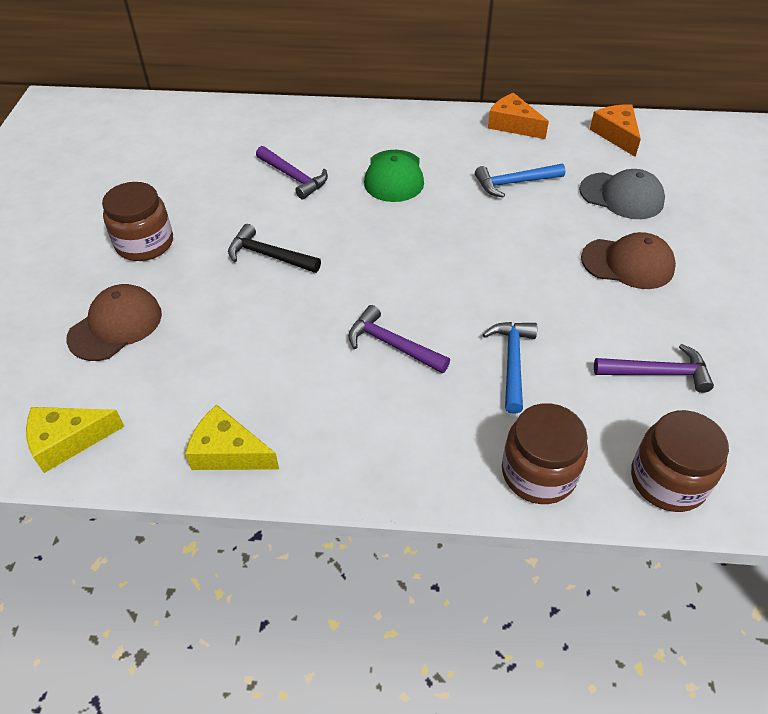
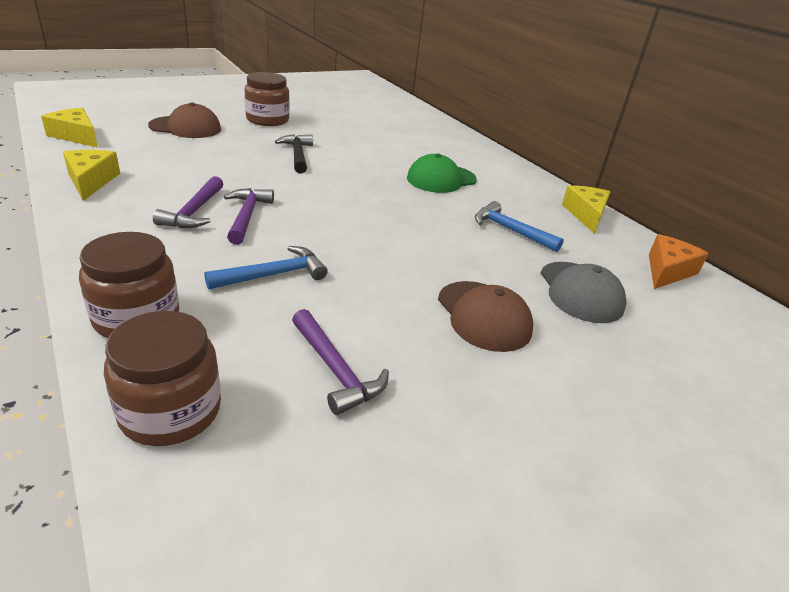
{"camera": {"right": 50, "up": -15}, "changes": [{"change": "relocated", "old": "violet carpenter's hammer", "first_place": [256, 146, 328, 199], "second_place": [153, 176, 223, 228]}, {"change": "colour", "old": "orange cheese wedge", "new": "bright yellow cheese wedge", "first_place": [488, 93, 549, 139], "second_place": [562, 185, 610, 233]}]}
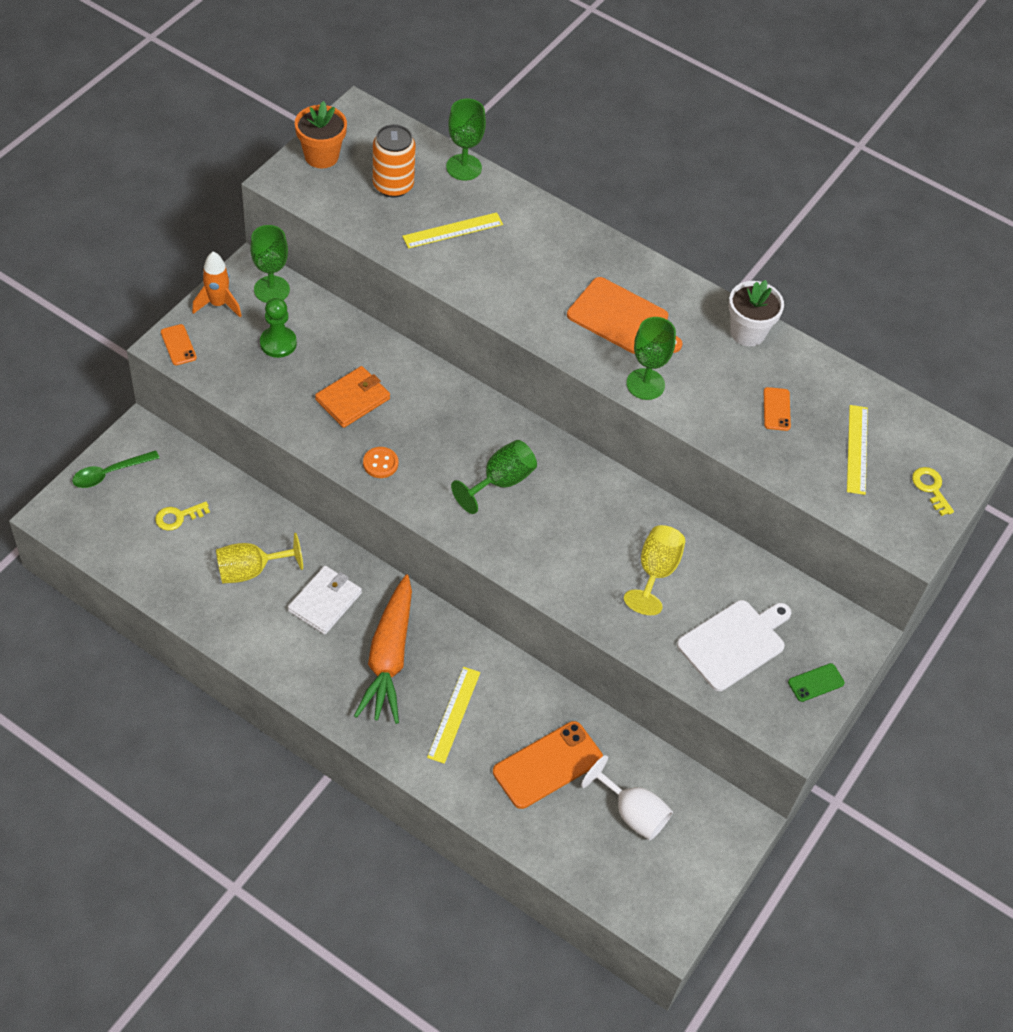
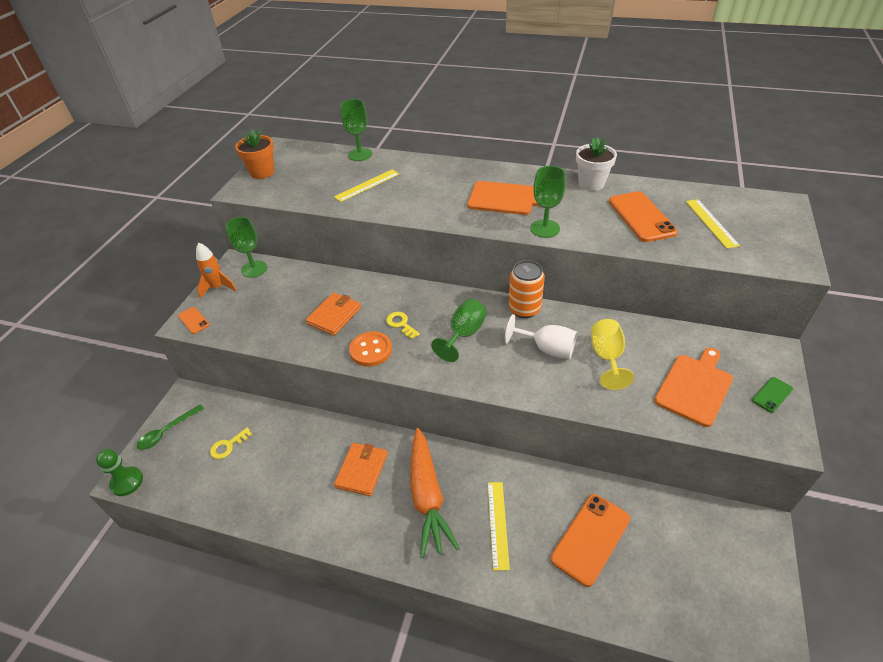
{"camera": {"right": -10, "up": -10}, "changes": [{"change": "missing", "old": "bright yellow wine glass", "first_place": [216, 533, 303, 583]}, {"change": "relocated", "old": "leaf-green pawn", "first_place": [260, 298, 297, 358], "second_place": [96, 449, 143, 496]}, {"change": "colour", "old": "snow-white billfold", "new": "orange billfold", "first_place": [288, 566, 362, 635], "second_place": [334, 443, 388, 496]}, {"change": "size", "old": "orange sewing button", "first_place": [363, 447, 398, 478], "second_place": [349, 331, 392, 367], "factor": 1.52}, {"change": "relocated", "old": "orange can", "first_place": [373, 124, 416, 198], "second_place": [508, 260, 545, 318]}, {"change": "relocated", "old": "snow-white wine glass", "first_place": [581, 755, 673, 841], "second_place": [504, 314, 577, 359]}, {"change": "colour", "old": "snow-white cutting board", "new": "orange cutting board", "first_place": [677, 600, 791, 691], "second_place": [654, 348, 733, 427]}, {"change": "size", "old": "orange mobile phone", "first_place": [764, 387, 791, 431], "second_place": [609, 191, 678, 242], "factor": 2.01}, {"change": "relocated", "old": "bright yellow latchkey", "first_place": [912, 467, 954, 516], "second_place": [386, 312, 420, 339]}]}
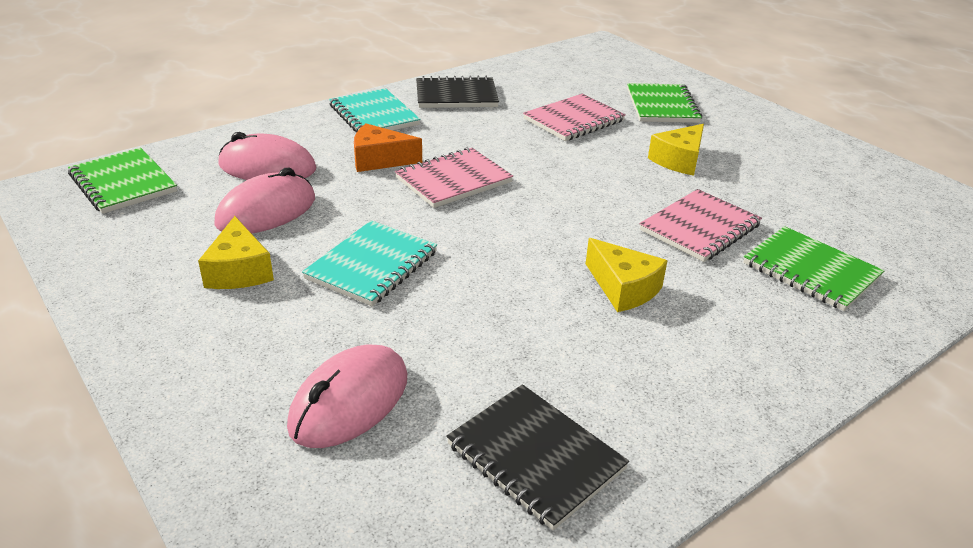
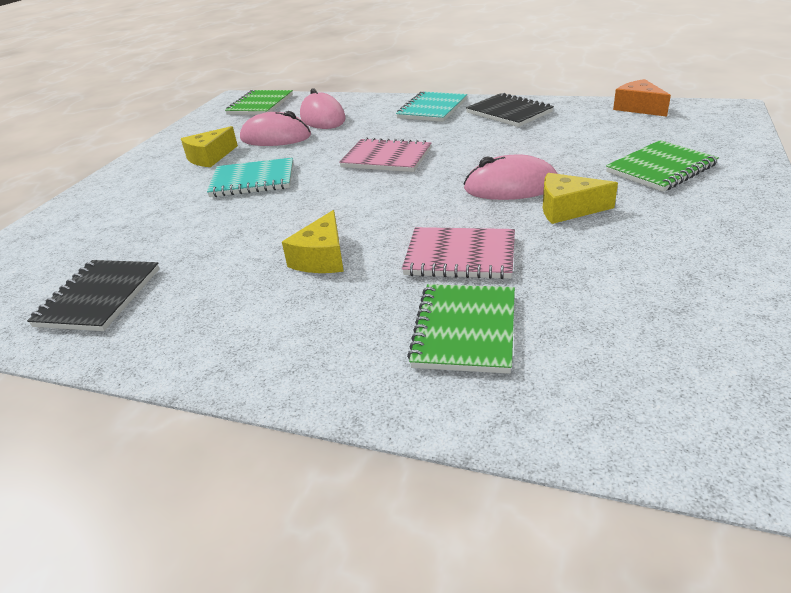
{"camera": {"right": 60, "up": 0}, "changes": [{"change": "relocated", "old": "pink mouse", "first_place": [287, 345, 407, 448], "second_place": [464, 155, 558, 200]}, {"change": "relocated", "old": "orange cheese wedge", "first_place": [354, 124, 422, 172], "second_place": [613, 79, 671, 117]}, {"change": "missing", "old": "pink exercise book", "first_place": [523, 94, 626, 141]}]}
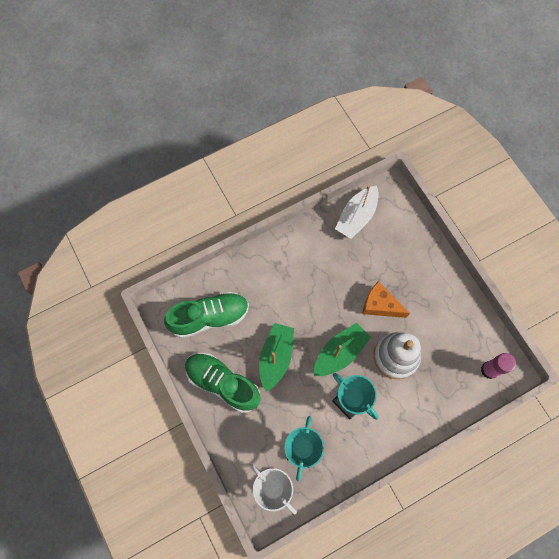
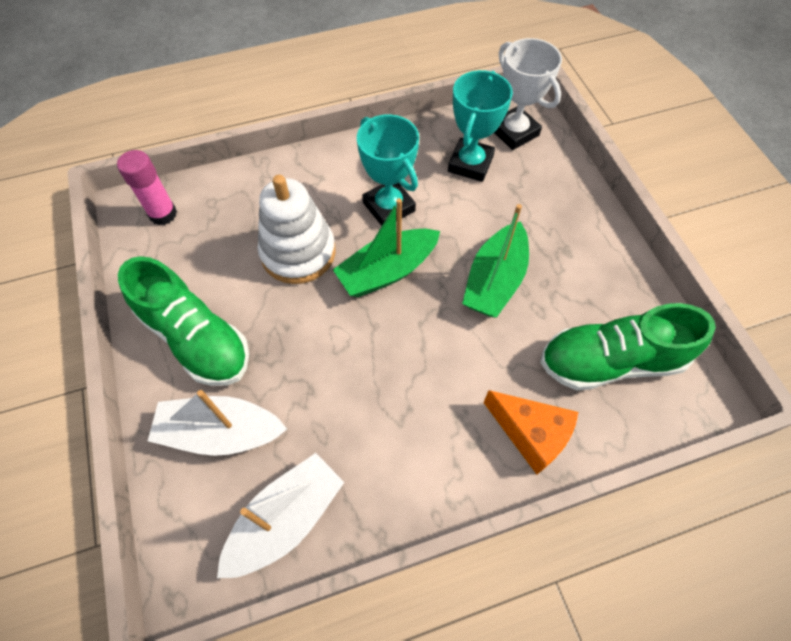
{"camera": {"right": -170, "up": -10}, "changes": [{"change": "relocated", "old": "leaf-green sneaker", "first_place": [185, 353, 261, 413], "second_place": [118, 256, 249, 386]}, {"change": "relocated", "old": "orange cheese wedge", "first_place": [363, 282, 410, 318], "second_place": [483, 390, 578, 475]}, {"change": "appeared", "new": "snow-white boat", "second_place": [148, 390, 287, 456]}]}
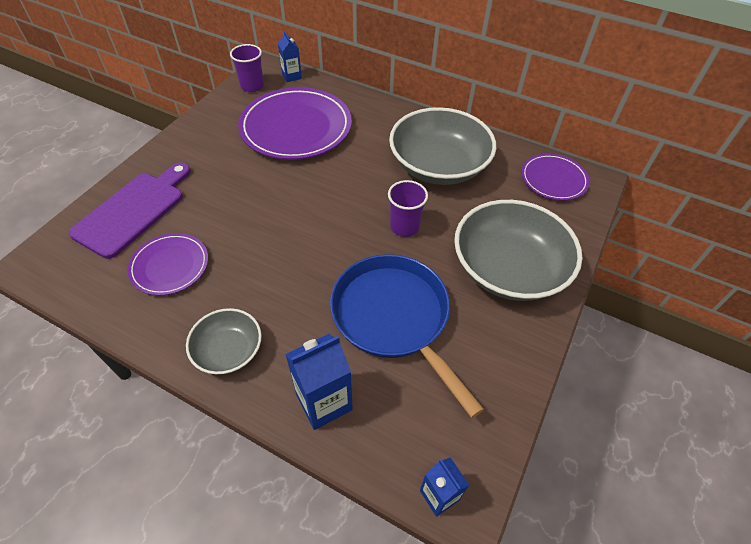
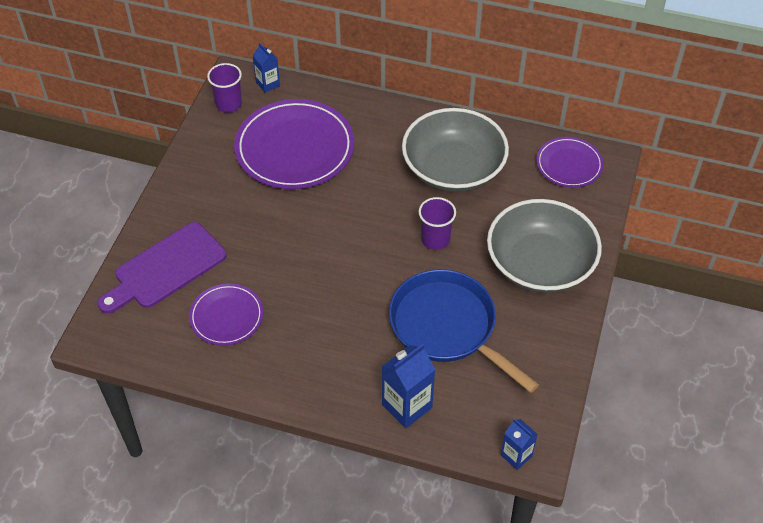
{"camera": {"right": -10, "up": 0}, "changes": [{"change": "spun", "old": "violet cutting board", "first_place": [69, 162, 191, 259], "second_place": [98, 222, 226, 314], "degrees": -150}, {"change": "missing", "old": "grey bowl", "first_place": [186, 308, 262, 374]}]}
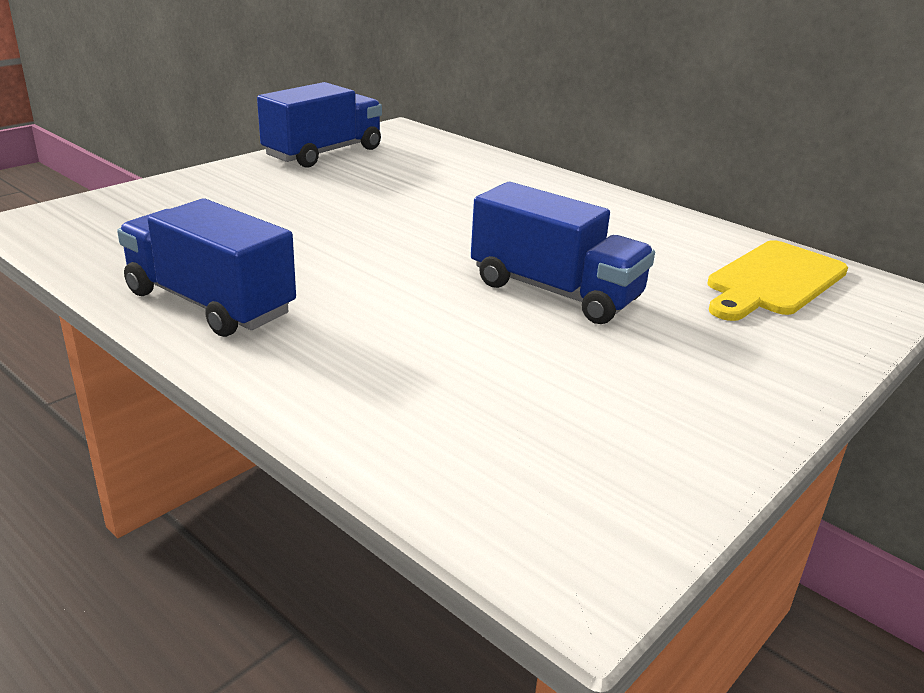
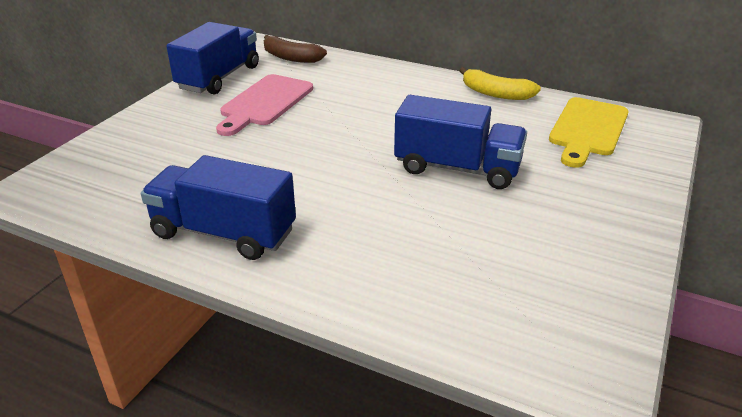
{"camera": {"right": -15, "up": 5}, "changes": [{"change": "appeared", "new": "pink cutting board", "second_place": [216, 74, 313, 136]}, {"change": "appeared", "new": "russet toy banana", "second_place": [264, 35, 327, 63]}, {"change": "appeared", "new": "bright yellow toy banana", "second_place": [459, 67, 541, 100]}]}
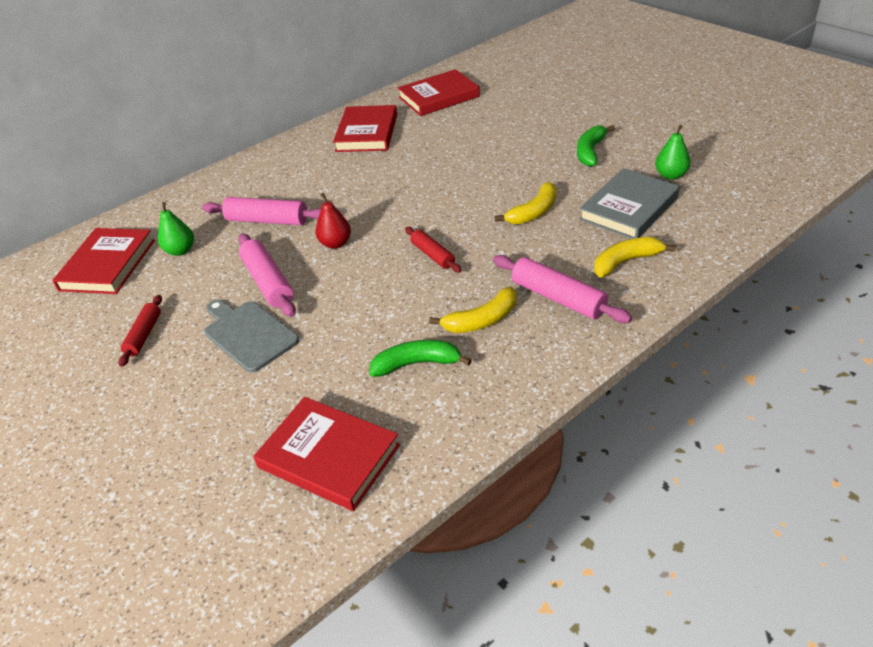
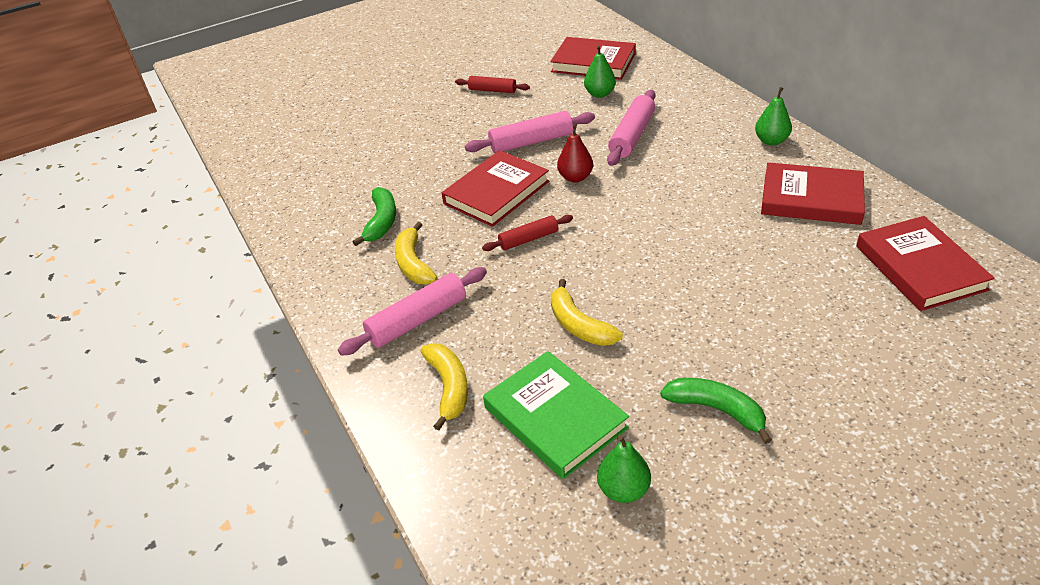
{"camera": {"right": 100, "up": 0}, "changes": [{"change": "missing", "old": "grey cutting board", "first_place": [204, 300, 299, 373]}, {"change": "relocated", "old": "scarlet hardcover", "first_place": [253, 397, 400, 511], "second_place": [442, 150, 549, 227]}, {"change": "colour", "old": "grey hardcover", "new": "leaf-green hardcover", "first_place": [579, 168, 680, 239], "second_place": [483, 351, 629, 479]}, {"change": "appeared", "new": "leaf-green pear fruit", "second_place": [755, 87, 792, 146]}]}
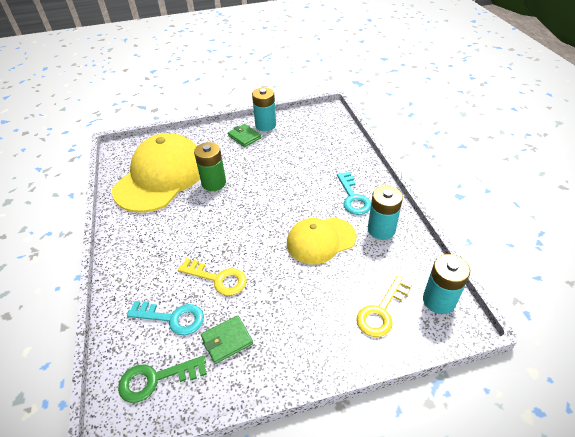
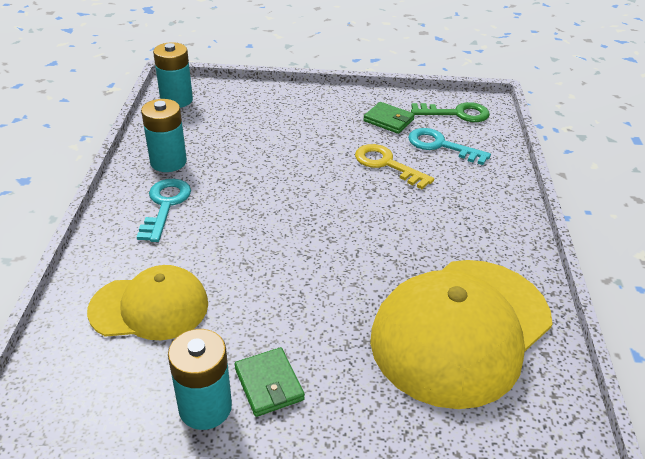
{"camera": {"right": -165, "up": -5}, "changes": [{"change": "missing", "old": "leaf-green power cell", "first_place": [194, 142, 226, 191]}, {"change": "spun", "old": "leaf-green billfold", "first_place": [201, 315, 253, 364], "second_place": [363, 102, 415, 134], "degrees": 45}, {"change": "relocated", "old": "bright yellow peaked cap", "first_place": [287, 217, 357, 265], "second_place": [87, 265, 208, 340]}, {"change": "missing", "old": "bright yellow latchkey", "first_place": [356, 276, 412, 337]}]}
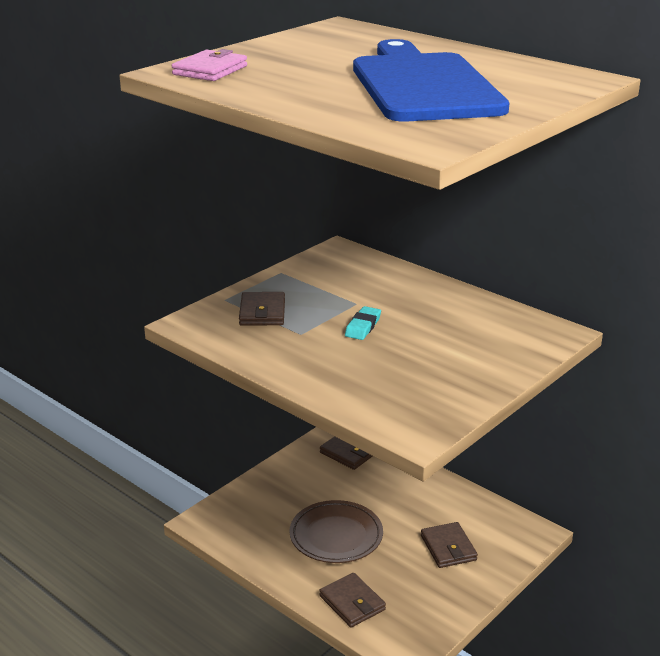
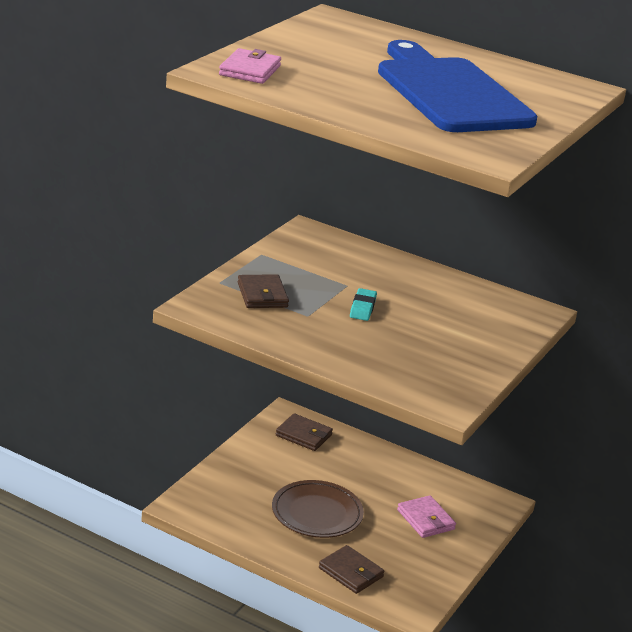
{"camera": {"right": -15, "up": 0}, "changes": [{"change": "colour", "old": "russet billfold", "new": "pink billfold", "first_place": [421, 522, 478, 568], "second_place": [397, 495, 456, 538]}]}
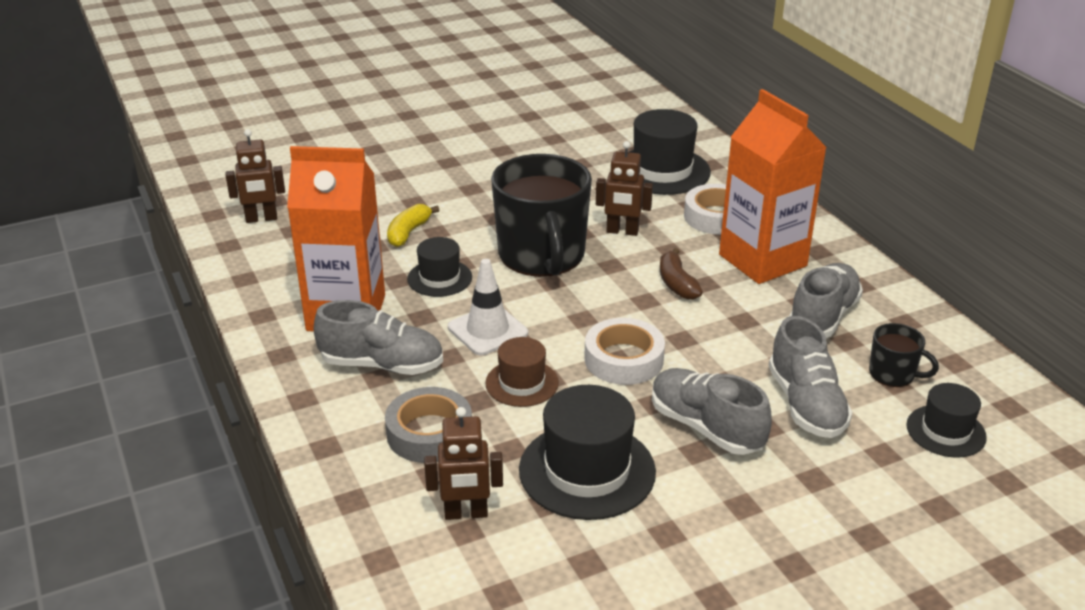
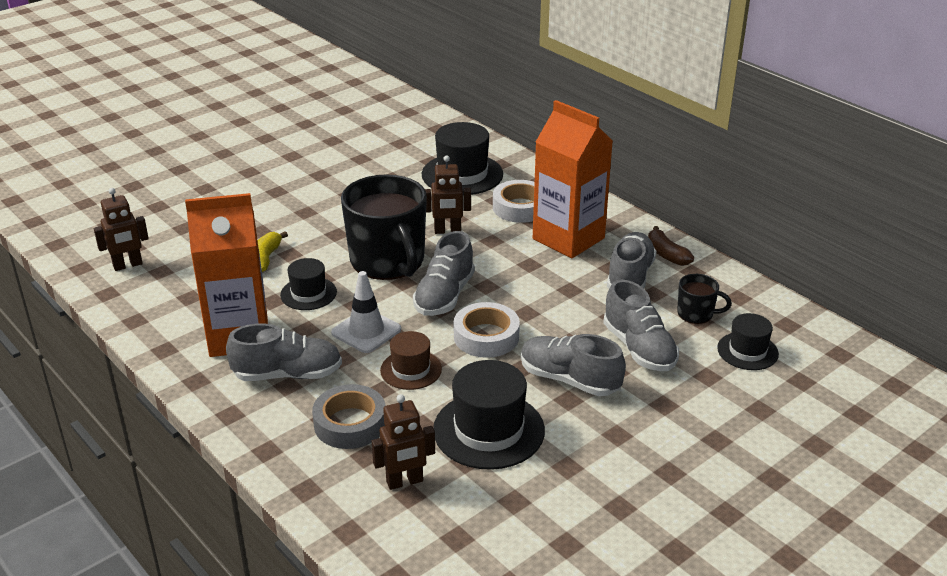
{"camera": {"right": -15, "up": 0}, "changes": [{"change": "relocated", "old": "russet toy banana", "first_place": [660, 248, 703, 300], "second_place": [648, 226, 694, 266]}, {"change": "appeared", "new": "grey sneaker", "second_place": [413, 231, 475, 316]}]}
